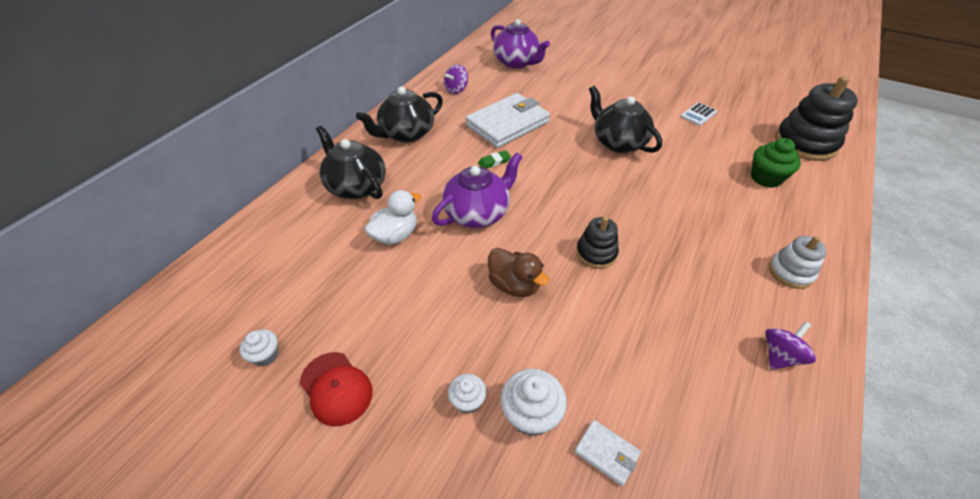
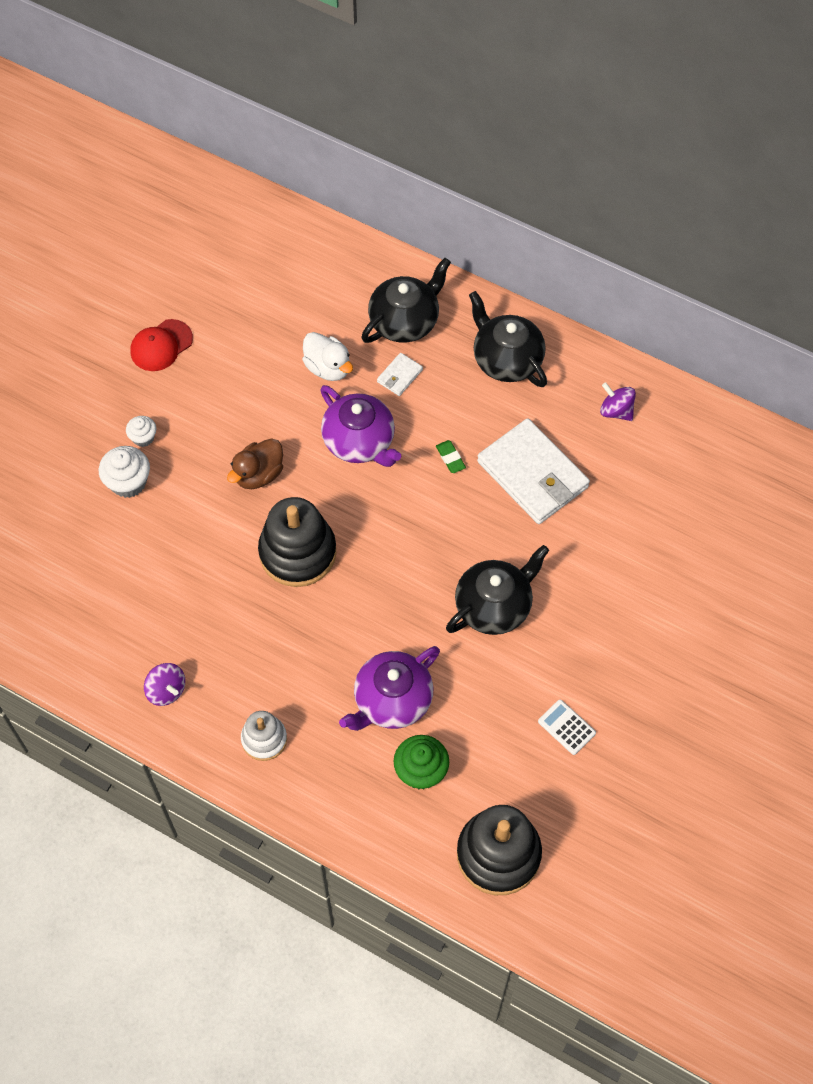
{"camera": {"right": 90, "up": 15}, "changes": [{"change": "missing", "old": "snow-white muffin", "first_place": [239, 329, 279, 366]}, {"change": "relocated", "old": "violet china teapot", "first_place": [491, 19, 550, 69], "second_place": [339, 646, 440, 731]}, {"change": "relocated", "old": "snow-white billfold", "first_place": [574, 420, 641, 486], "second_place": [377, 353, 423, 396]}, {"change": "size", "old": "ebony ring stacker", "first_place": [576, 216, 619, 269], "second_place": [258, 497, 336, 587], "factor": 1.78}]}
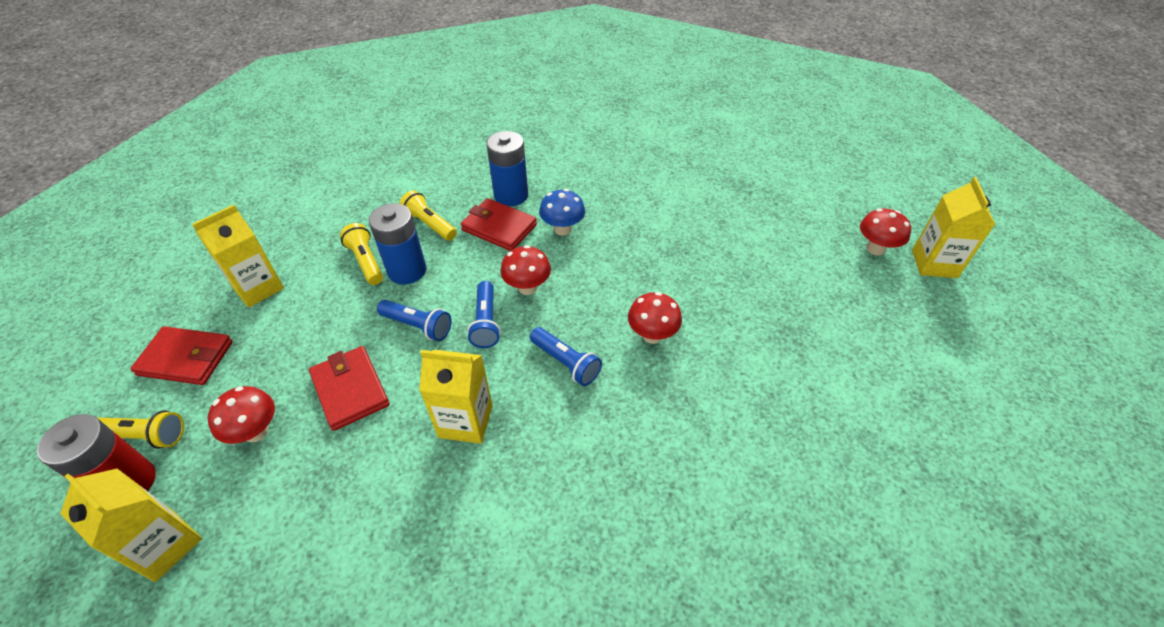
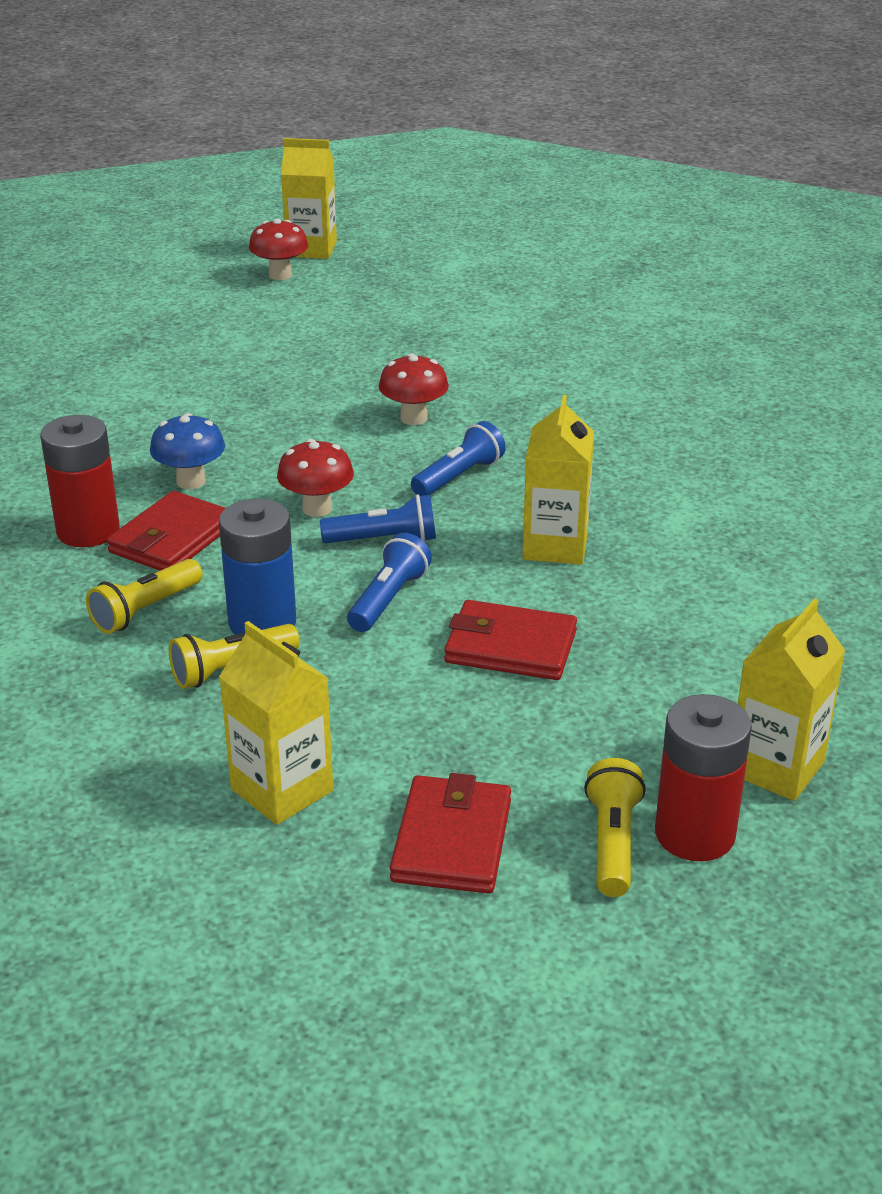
{"camera": {"right": -90, "up": -15}, "changes": [{"change": "missing", "old": "scarlet fungus", "first_place": [207, 386, 275, 444]}, {"change": "spun", "old": "scarlet billfold", "first_place": [309, 346, 390, 431], "second_place": [444, 600, 577, 680], "degrees": 45}, {"change": "colour", "old": "royal blue power cell", "new": "scarlet power cell", "first_place": [486, 131, 528, 206], "second_place": [40, 415, 120, 547]}]}
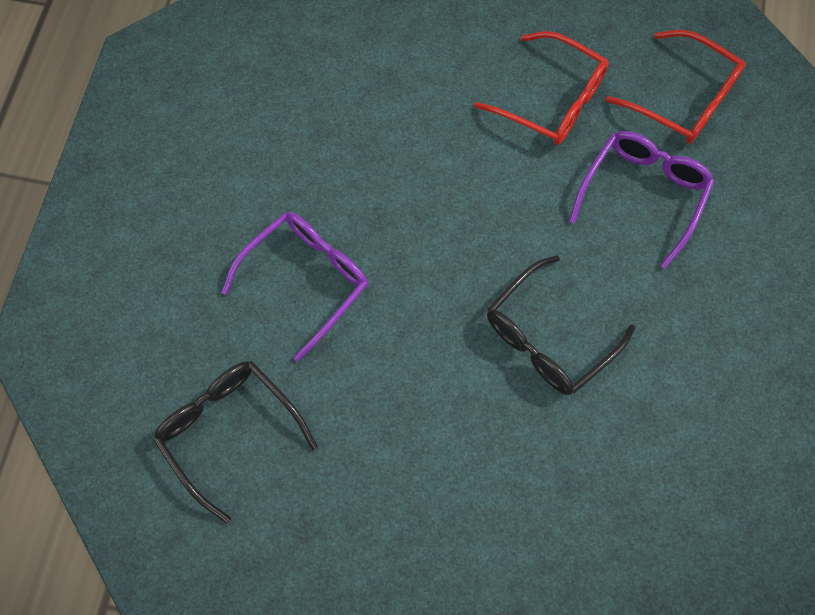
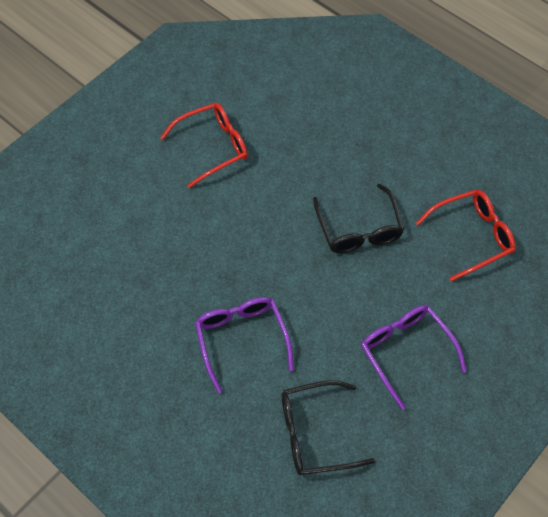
{"camera": {"right": -60, "up": -10}, "changes": [{"change": "relocated", "old": "violet glasses", "first_place": [569, 131, 714, 269], "second_place": [361, 305, 467, 410]}, {"change": "relocated", "old": "scarlet glasses", "first_place": [606, 30, 746, 144], "second_place": [416, 189, 516, 282]}]}
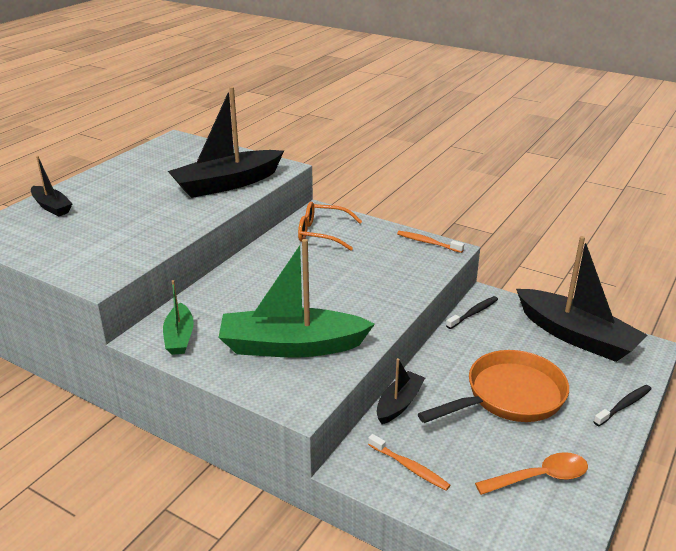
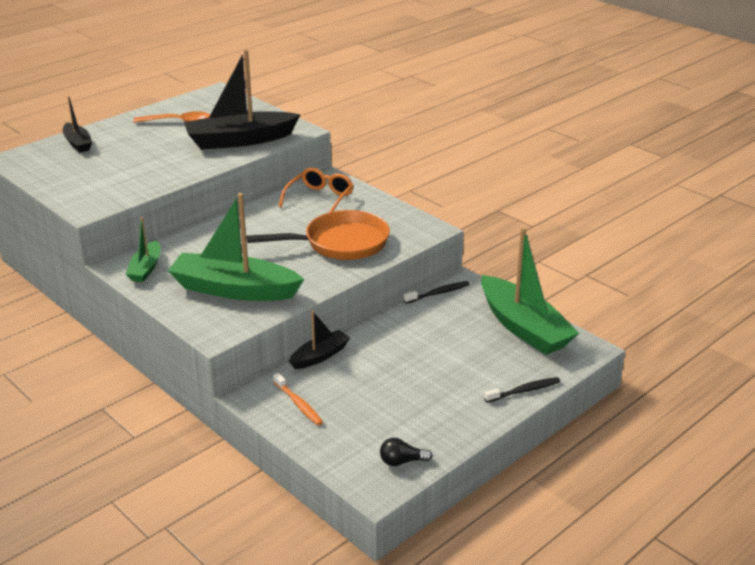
{"camera": {"right": 15, "up": 0}, "changes": [{"change": "spun", "old": "orange glasses", "first_place": [298, 202, 362, 251], "second_place": [278, 167, 354, 212], "degrees": 90}, {"change": "missing", "old": "orange toothbrush", "first_place": [397, 231, 464, 253]}, {"change": "relocated", "old": "orange skillet", "first_place": [418, 350, 569, 423], "second_place": [246, 210, 390, 260]}, {"change": "relocated", "old": "orange tablespoon", "first_place": [475, 452, 588, 495], "second_place": [133, 111, 210, 123]}, {"change": "colour", "old": "ebony boat", "new": "leaf-green boat", "first_place": [516, 236, 647, 362], "second_place": [481, 227, 579, 355]}, {"change": "appeared", "new": "ebony lightbulb", "second_place": [380, 438, 432, 466]}]}
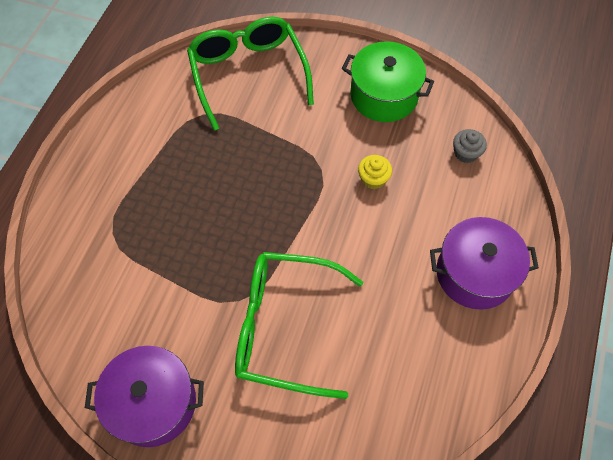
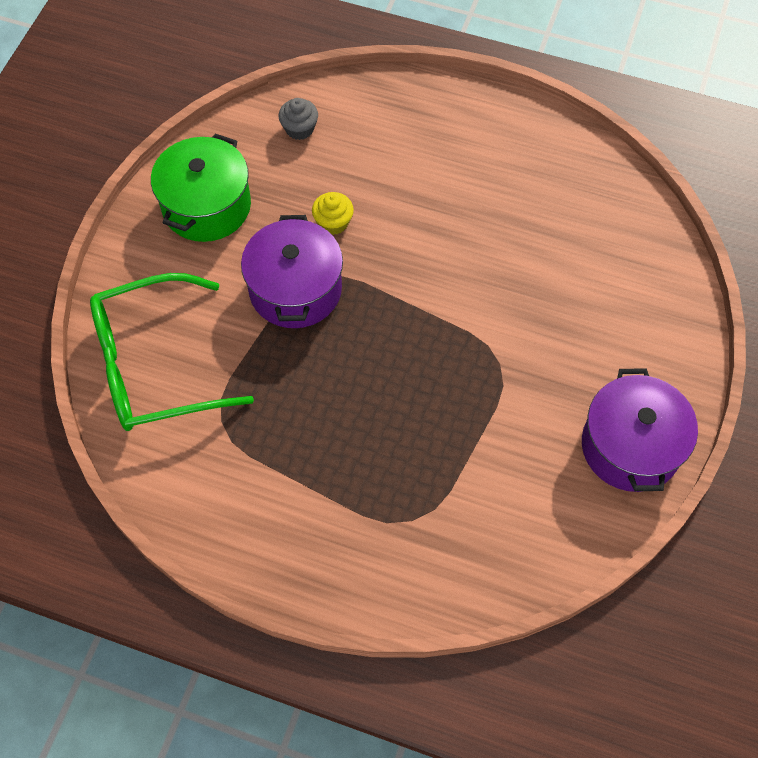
{"camera": {"right": -90, "up": 0}, "changes": [{"change": "missing", "old": "leaf-green glasses", "first_place": [235, 252, 363, 399]}, {"change": "relocated", "old": "violet cooking pot", "first_place": [430, 217, 539, 310], "second_place": [241, 215, 343, 328]}]}
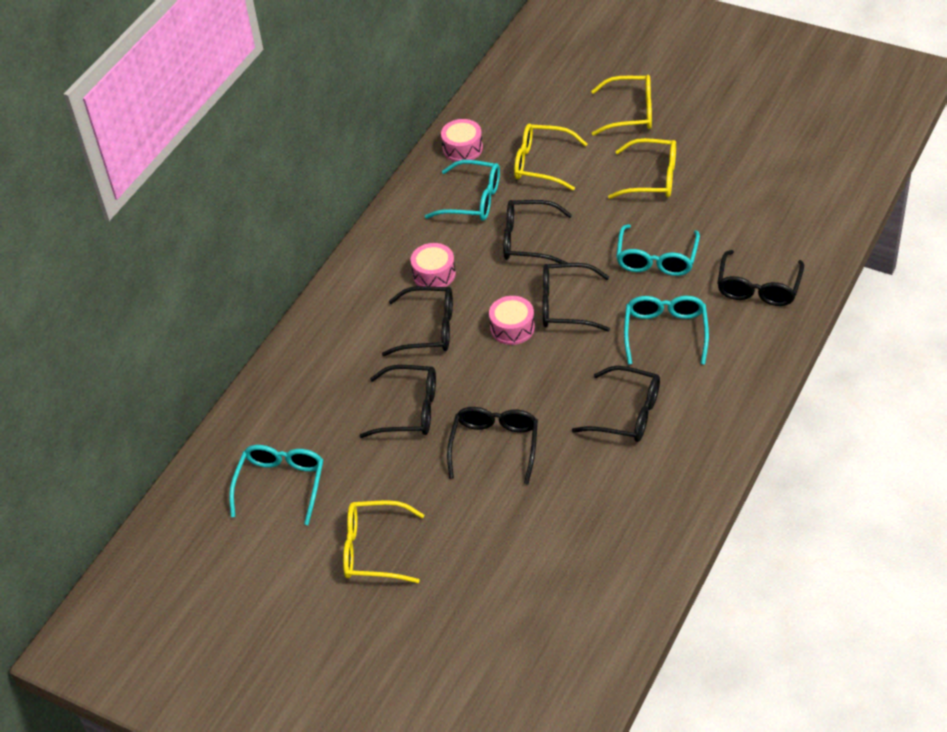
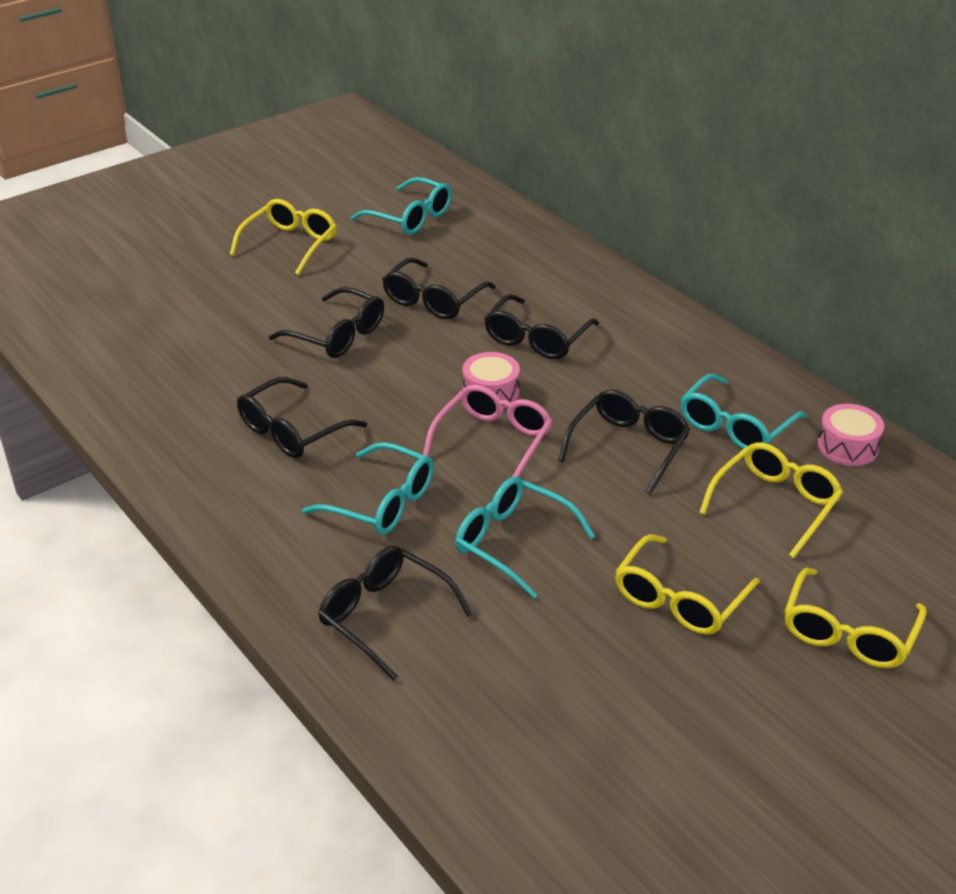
{"camera": {"right": 110, "up": -10}, "changes": [{"change": "missing", "old": "pink drum", "first_place": [411, 243, 456, 287]}, {"change": "colour", "old": "ebony glasses", "new": "pink glasses", "first_place": [543, 263, 610, 332], "second_place": [423, 385, 553, 477]}]}
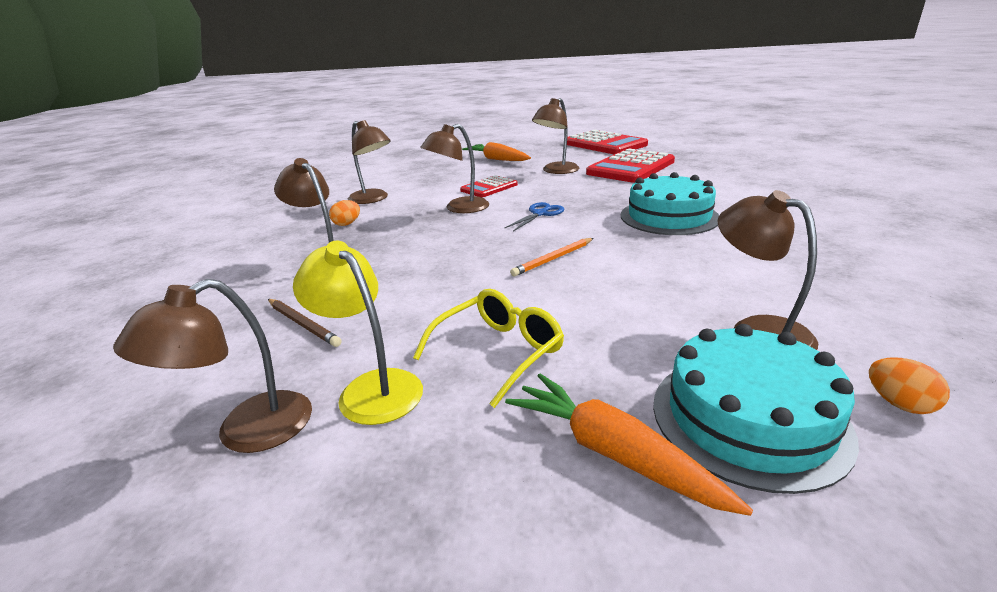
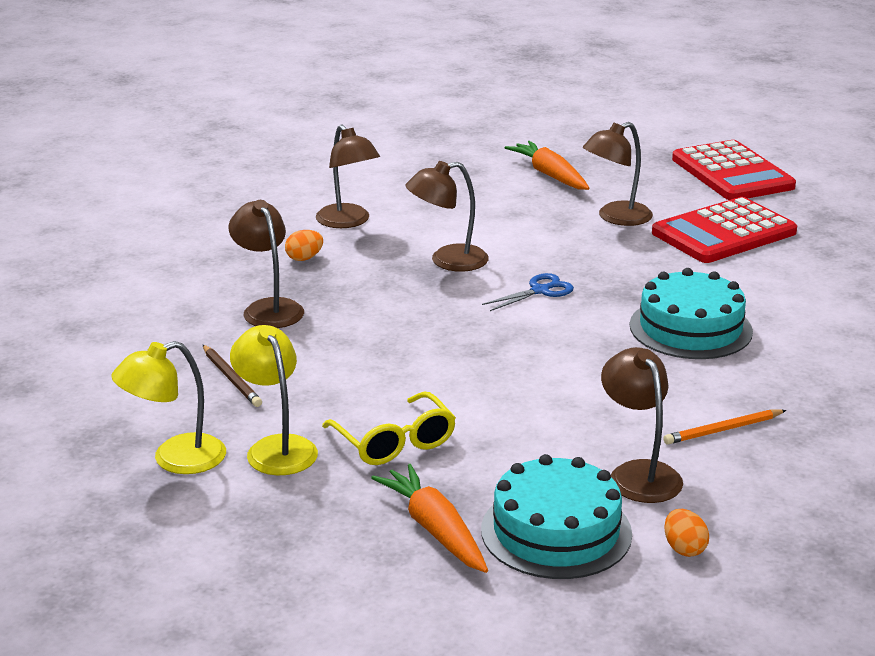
{"camera": {"right": 15, "up": 0}, "changes": [{"change": "colour", "old": "russet reading lamp", "new": "bright yellow reading lamp", "first_place": [113, 279, 312, 453], "second_place": [111, 341, 226, 474]}, {"change": "spun", "old": "bright yellow glasses", "first_place": [413, 289, 564, 408], "second_place": [322, 392, 456, 465], "degrees": 90}, {"change": "missing", "old": "scarlet pocket calculator", "first_place": [460, 175, 518, 197]}, {"change": "relocated", "old": "orange wooden pencil", "first_place": [510, 238, 594, 276], "second_place": [663, 409, 787, 445]}]}
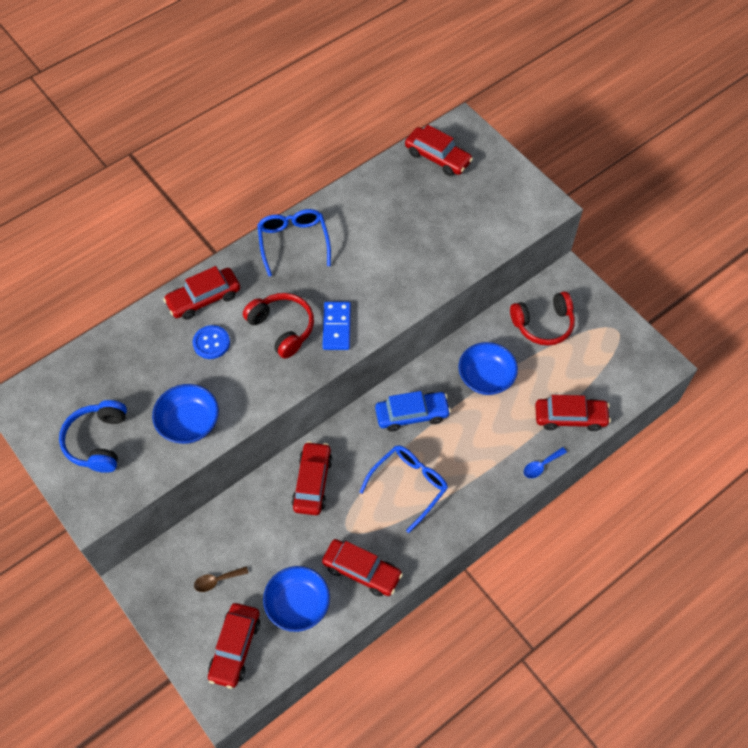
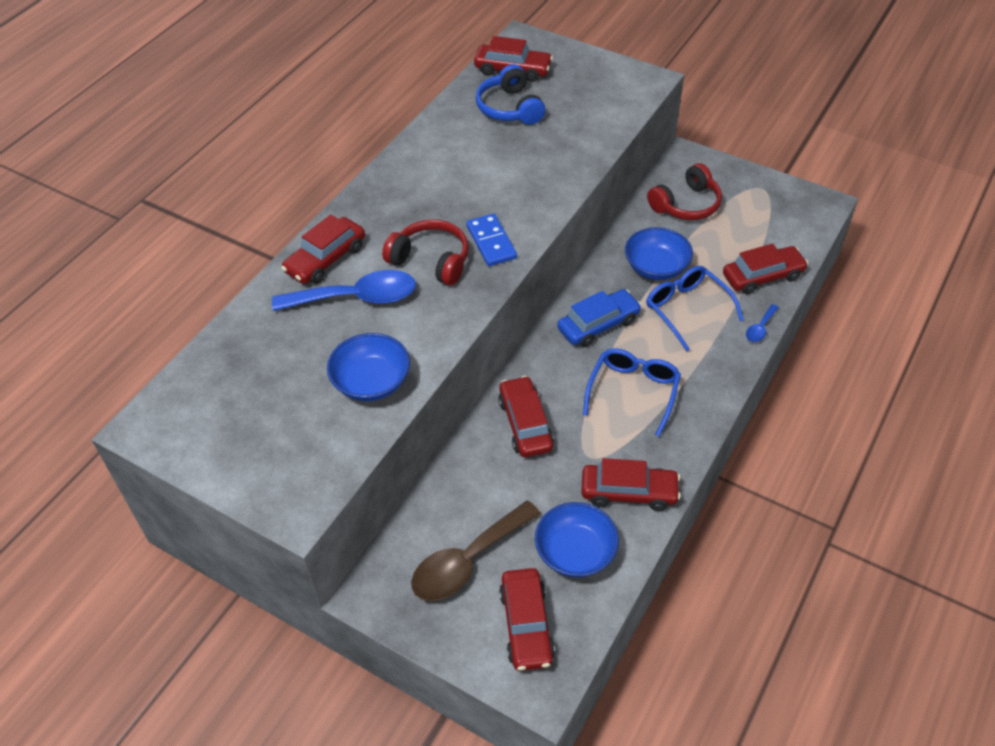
{"camera": {"right": -20, "up": -10}, "changes": [{"change": "relocated", "old": "royal blue headphones", "first_place": [59, 400, 127, 473], "second_place": [476, 64, 545, 125]}, {"change": "exchanged", "old": "royal blue sewing button", "new": "royal blue tablespoon", "first_place": [193, 325, 230, 359], "second_place": [272, 270, 416, 311]}, {"change": "size", "old": "russet tablespoon", "first_place": [194, 566, 248, 592], "second_place": [411, 501, 540, 601], "factor": 2.21}, {"change": "relocated", "old": "royal blue glasses", "first_place": [257, 209, 331, 277], "second_place": [646, 266, 744, 351]}]}
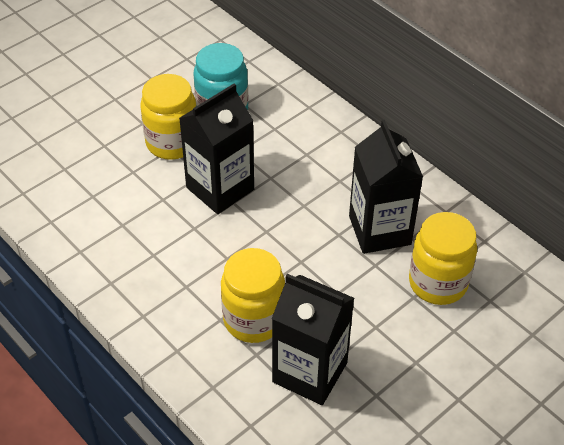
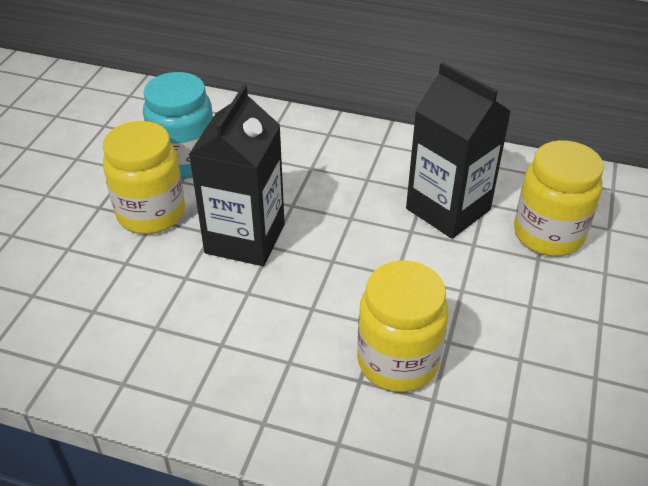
{"camera": {"right": -30, "up": -5}, "changes": [{"change": "missing", "old": "ebony juice carton", "first_place": [272, 274, 354, 405]}]}
